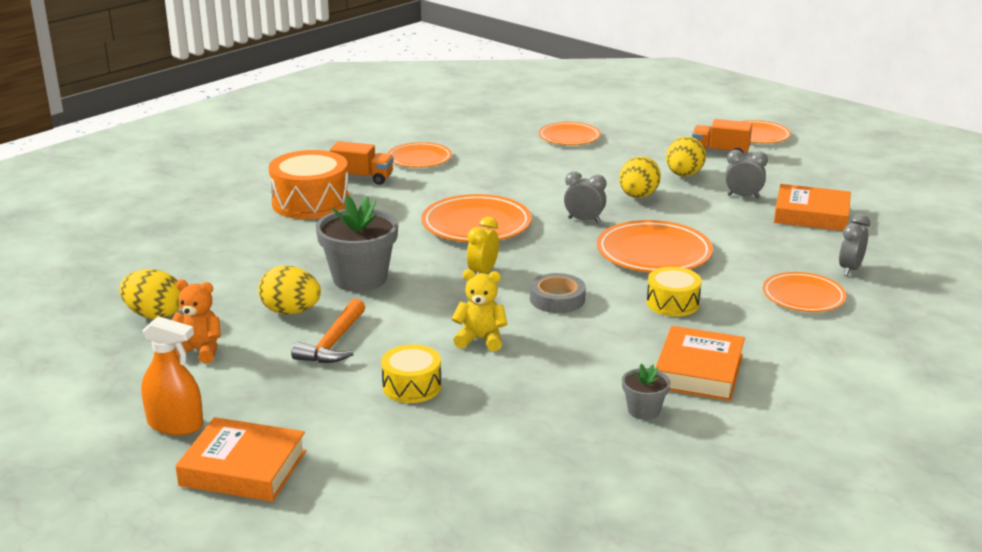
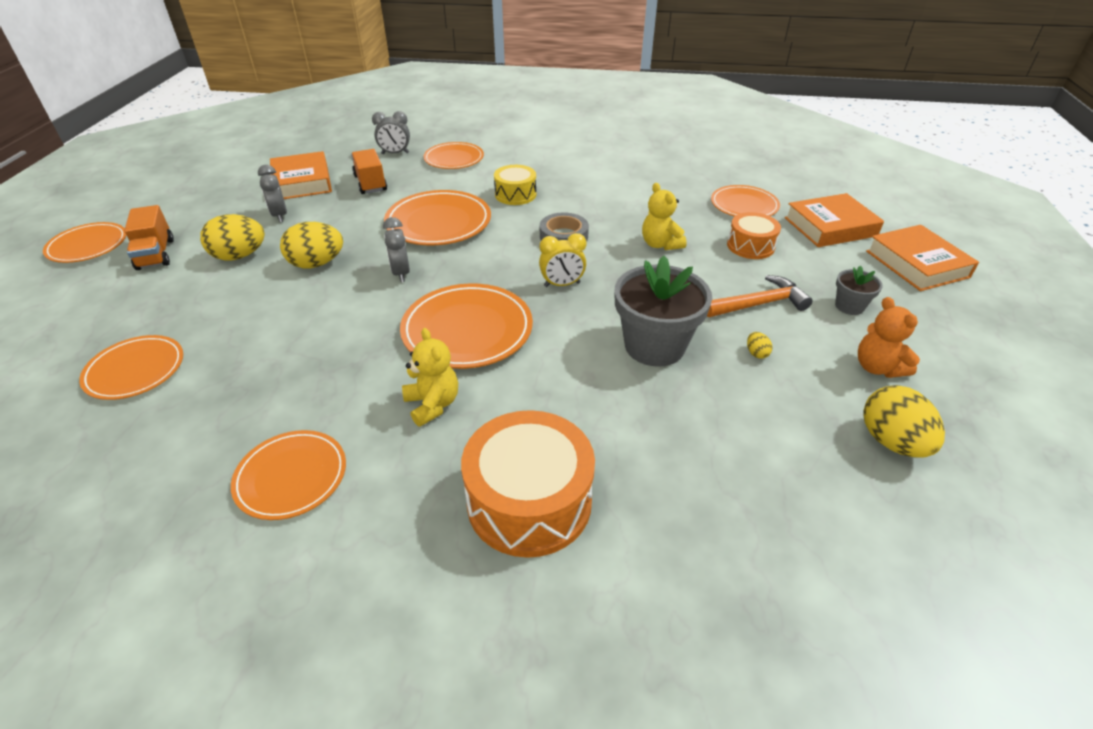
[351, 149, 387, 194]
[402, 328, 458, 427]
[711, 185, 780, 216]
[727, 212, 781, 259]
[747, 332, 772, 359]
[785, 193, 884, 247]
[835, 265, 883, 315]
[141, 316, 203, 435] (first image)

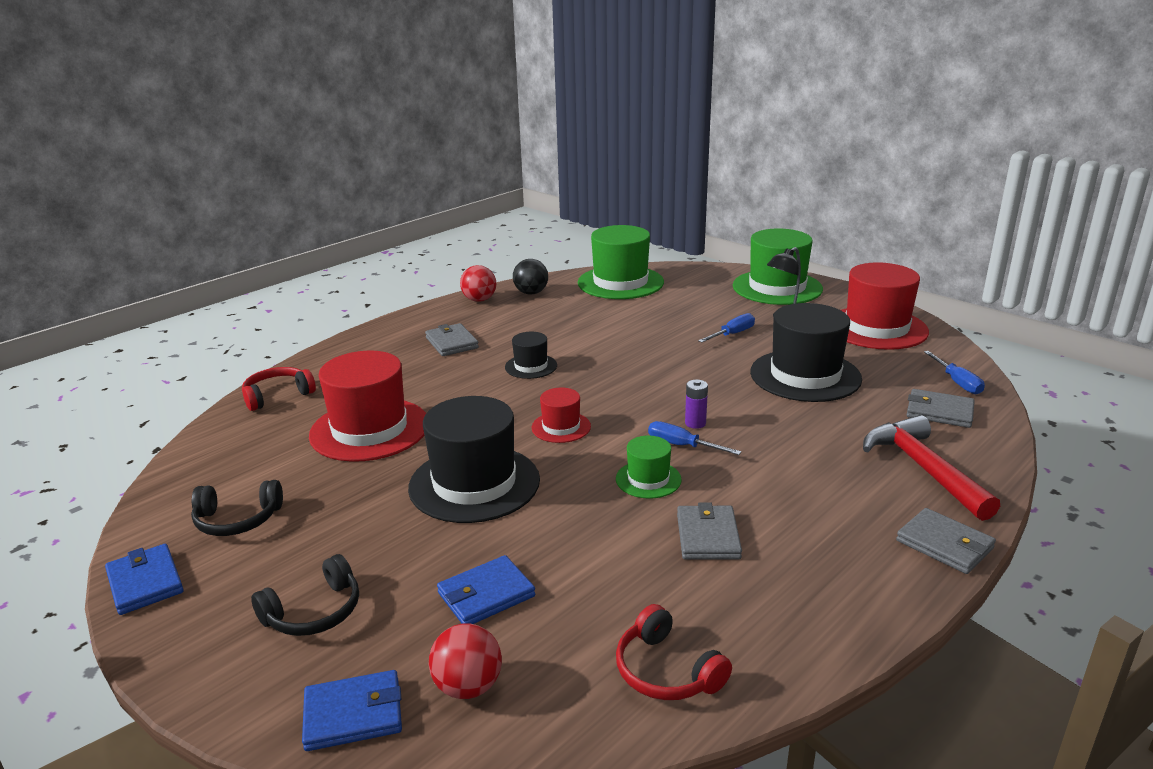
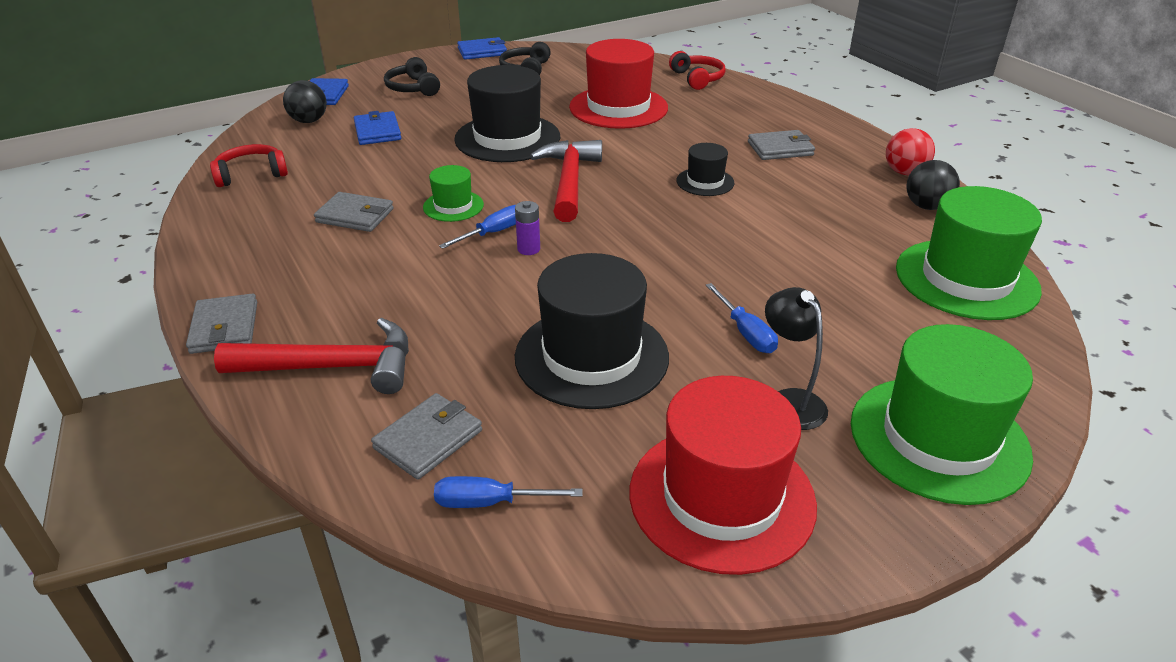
[186, 293, 257, 354]
[283, 80, 327, 123]
[530, 140, 602, 222]

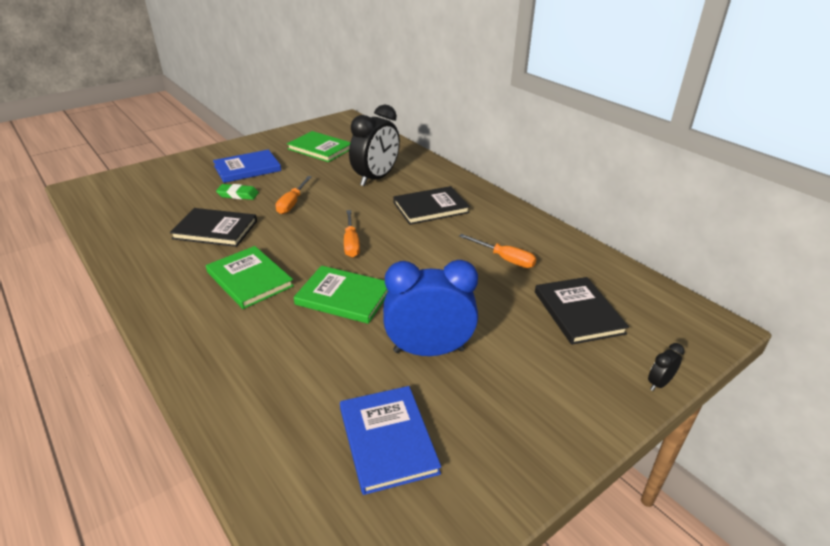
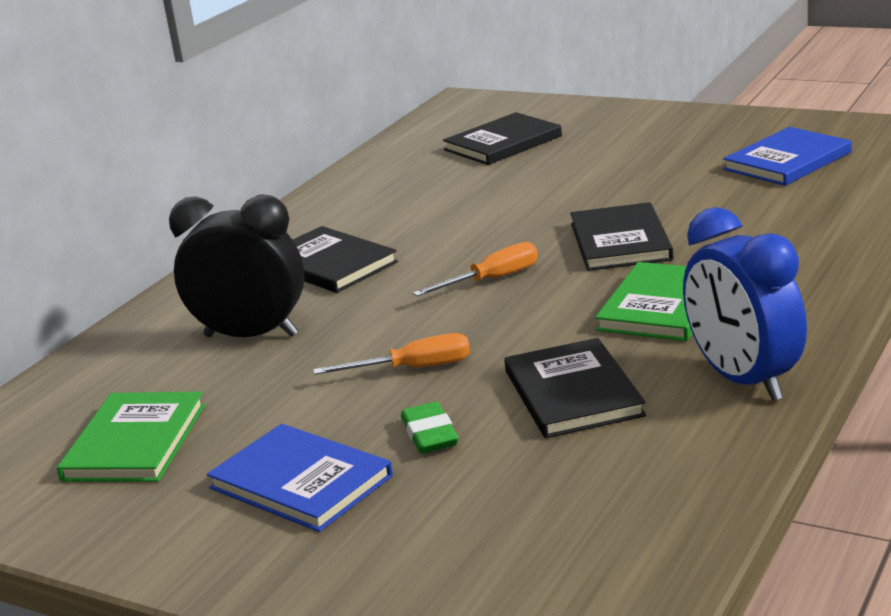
[570, 202, 673, 271]
[683, 207, 807, 401]
[459, 234, 537, 268] (first image)
[648, 343, 685, 391] (first image)

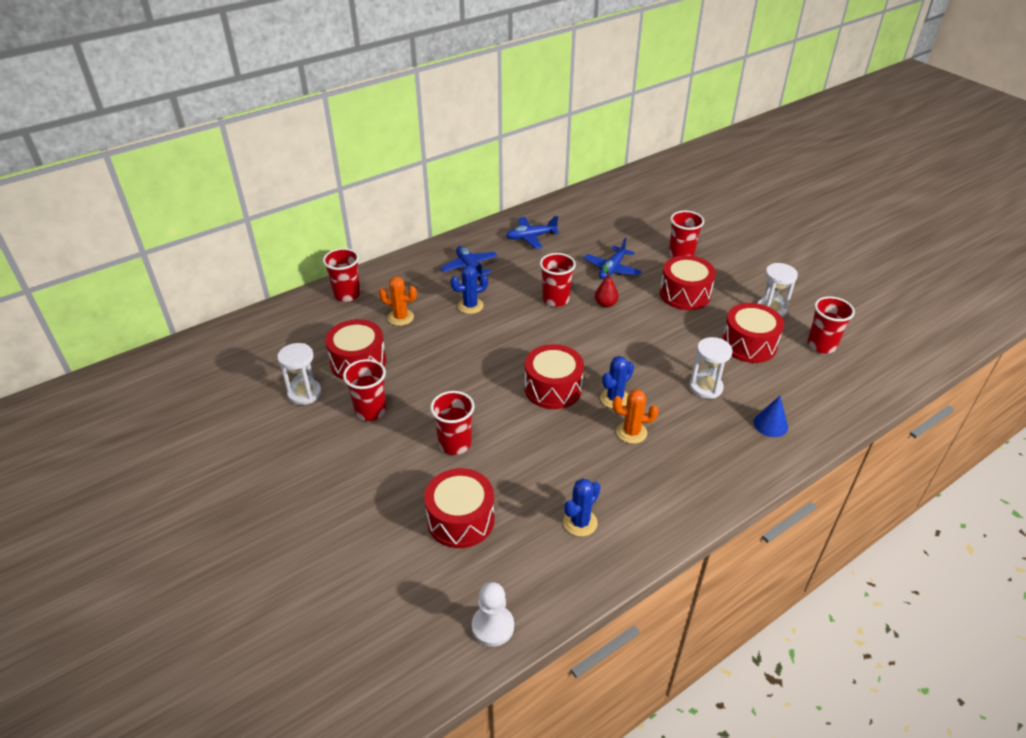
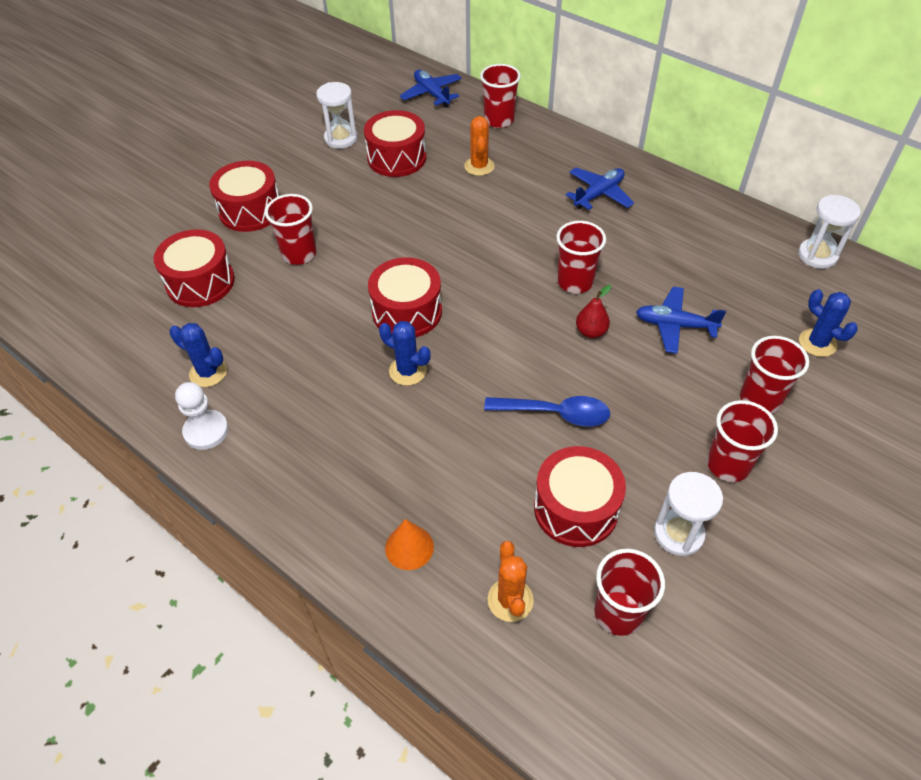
[175, 382, 229, 450]
[209, 161, 279, 232]
[385, 519, 434, 570]
[400, 70, 462, 108]
[484, 396, 610, 426]
[488, 541, 534, 622]
[707, 400, 778, 482]
[798, 195, 861, 269]
[799, 289, 858, 357]

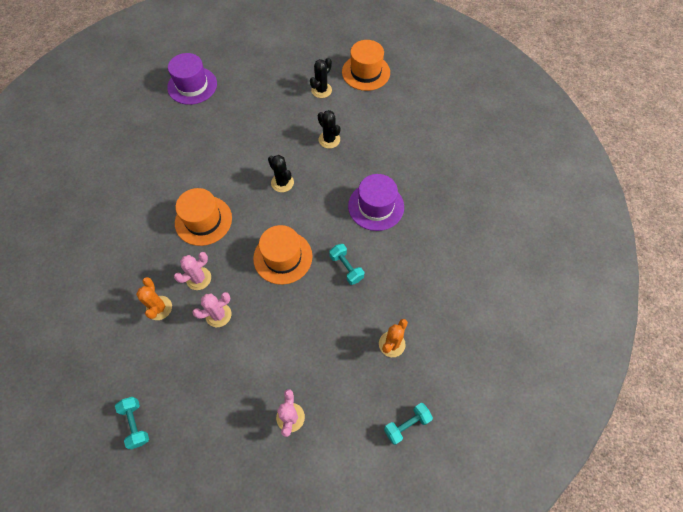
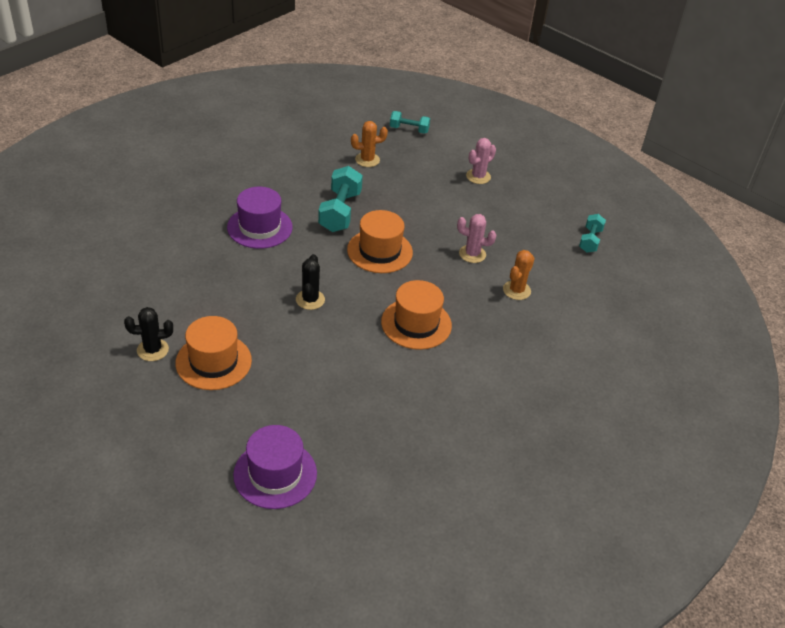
[175, 316, 252, 390]
[318, 166, 363, 232]
[174, 252, 211, 290] (first image)
[318, 110, 340, 149] (first image)

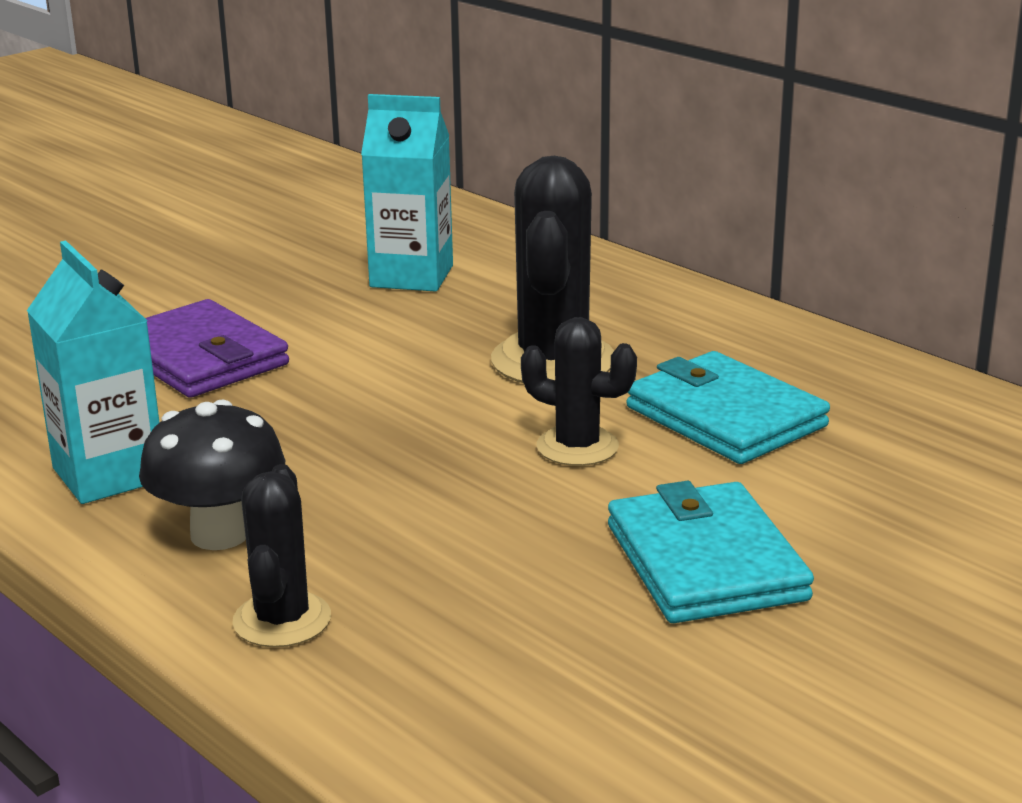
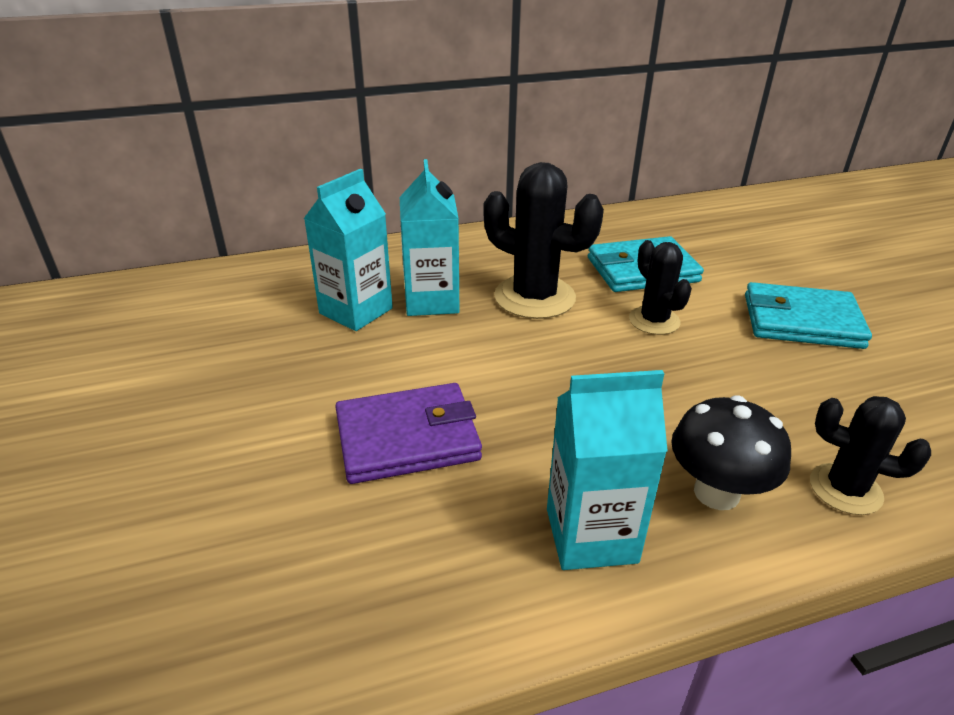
[400, 159, 459, 316]
[629, 240, 692, 335]

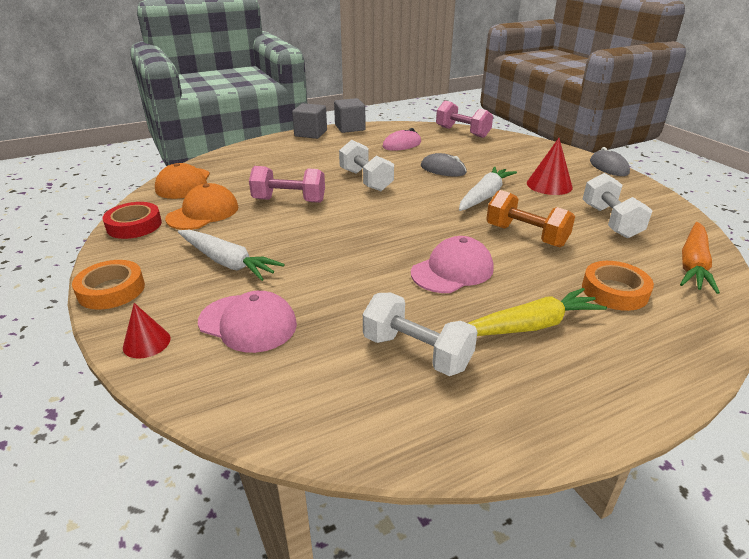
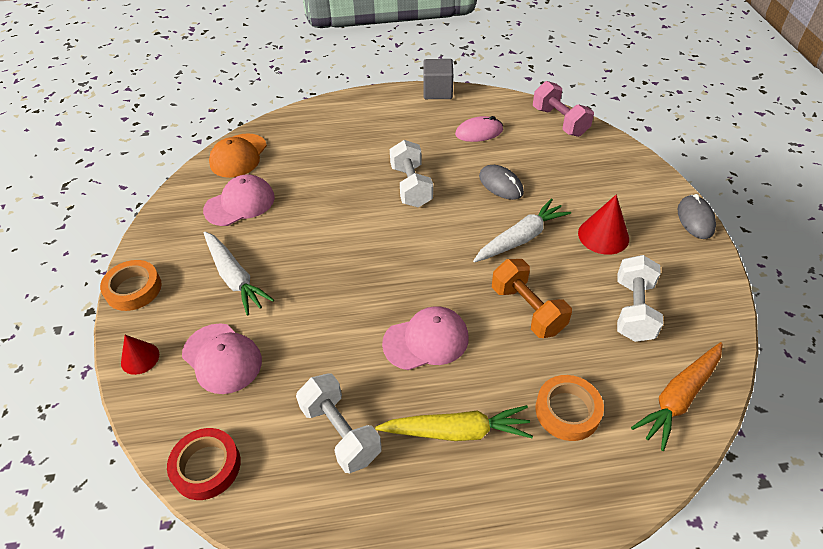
[167, 428, 241, 500]
[203, 175, 275, 226]
[249, 166, 325, 203] (first image)
[292, 103, 327, 139] (first image)

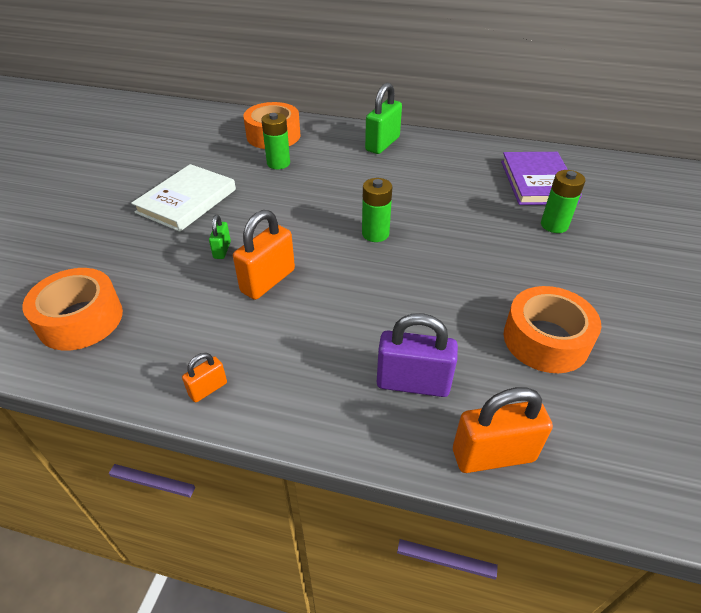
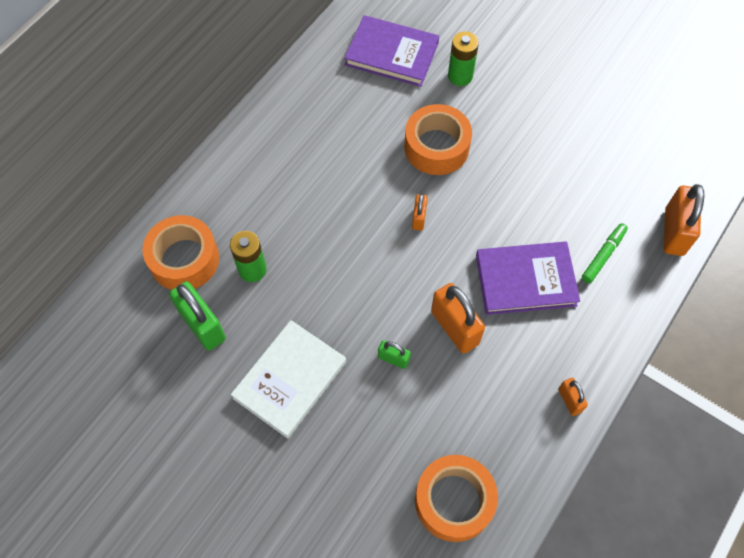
[169, 281, 226, 351]
[231, 320, 346, 438]
[404, 104, 472, 175]
[412, 194, 428, 231]
[476, 242, 580, 315]
[582, 223, 628, 283]

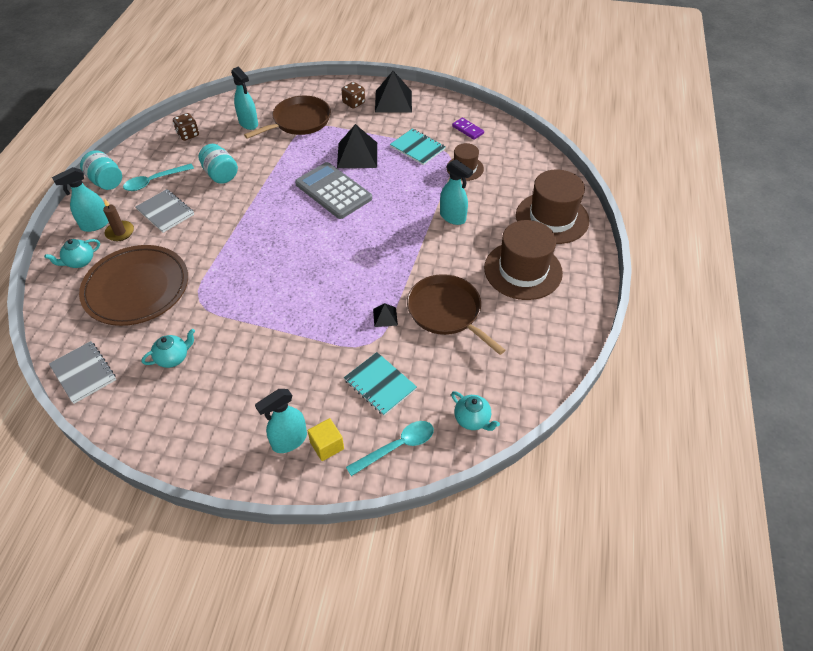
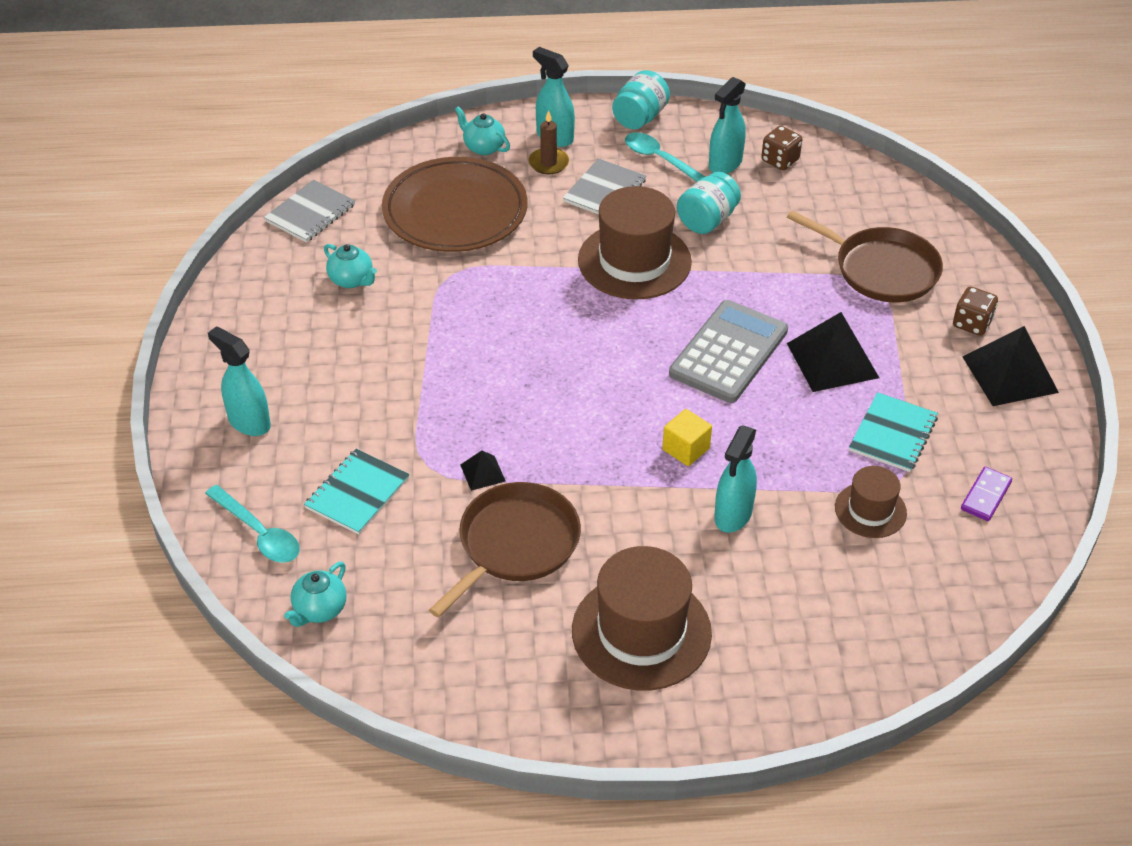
[578, 186, 692, 299]
[662, 409, 712, 466]
[709, 77, 746, 174]

